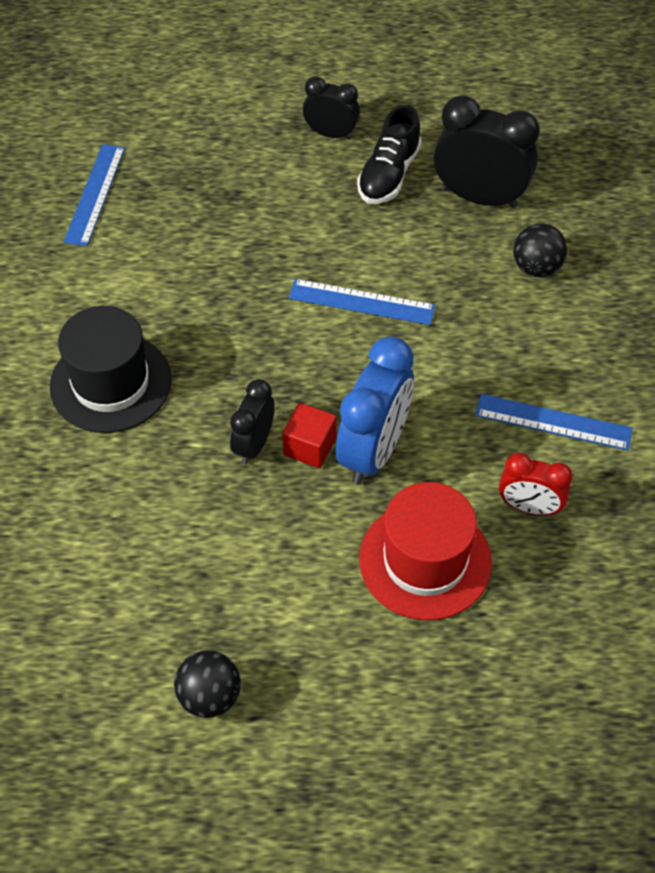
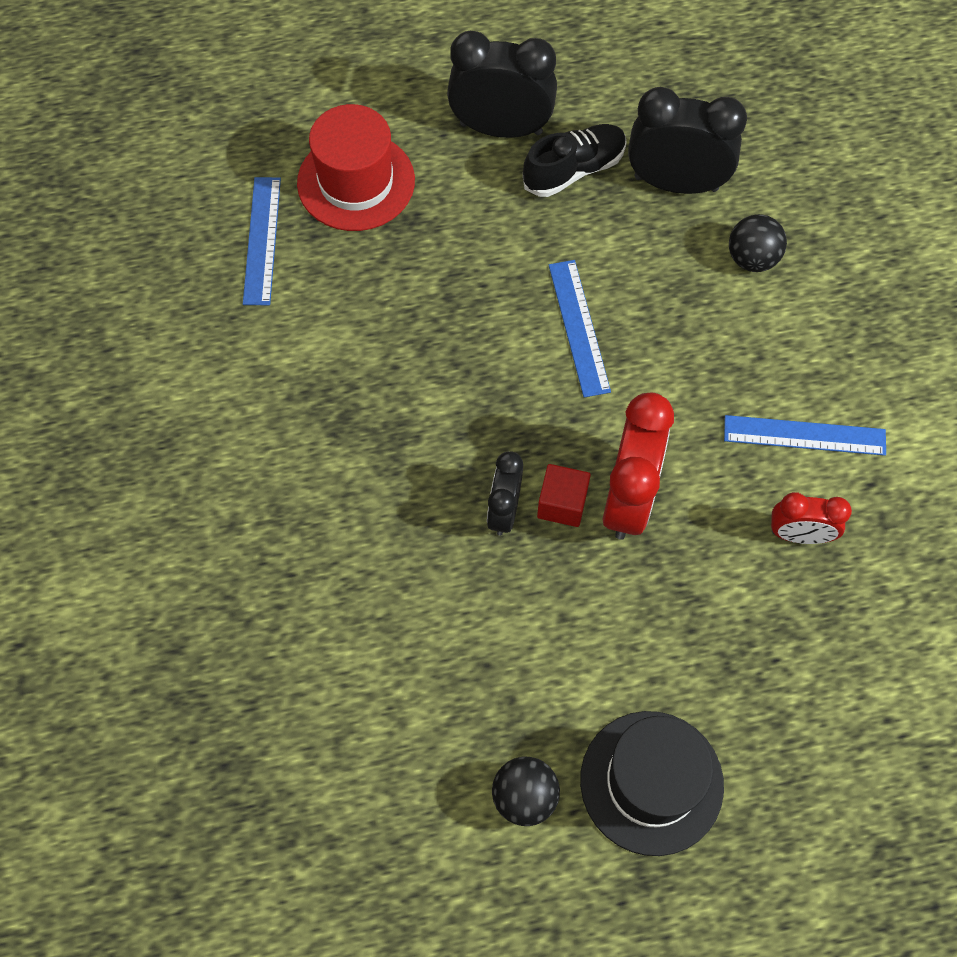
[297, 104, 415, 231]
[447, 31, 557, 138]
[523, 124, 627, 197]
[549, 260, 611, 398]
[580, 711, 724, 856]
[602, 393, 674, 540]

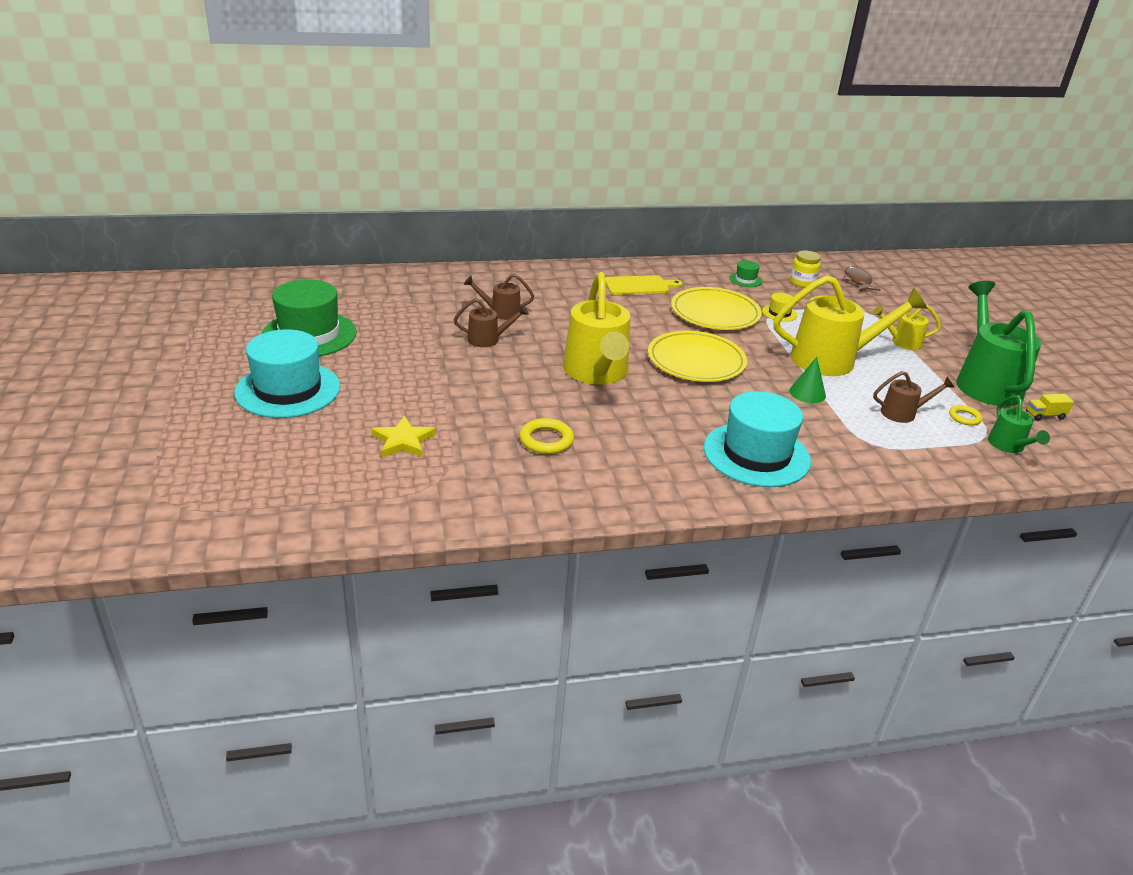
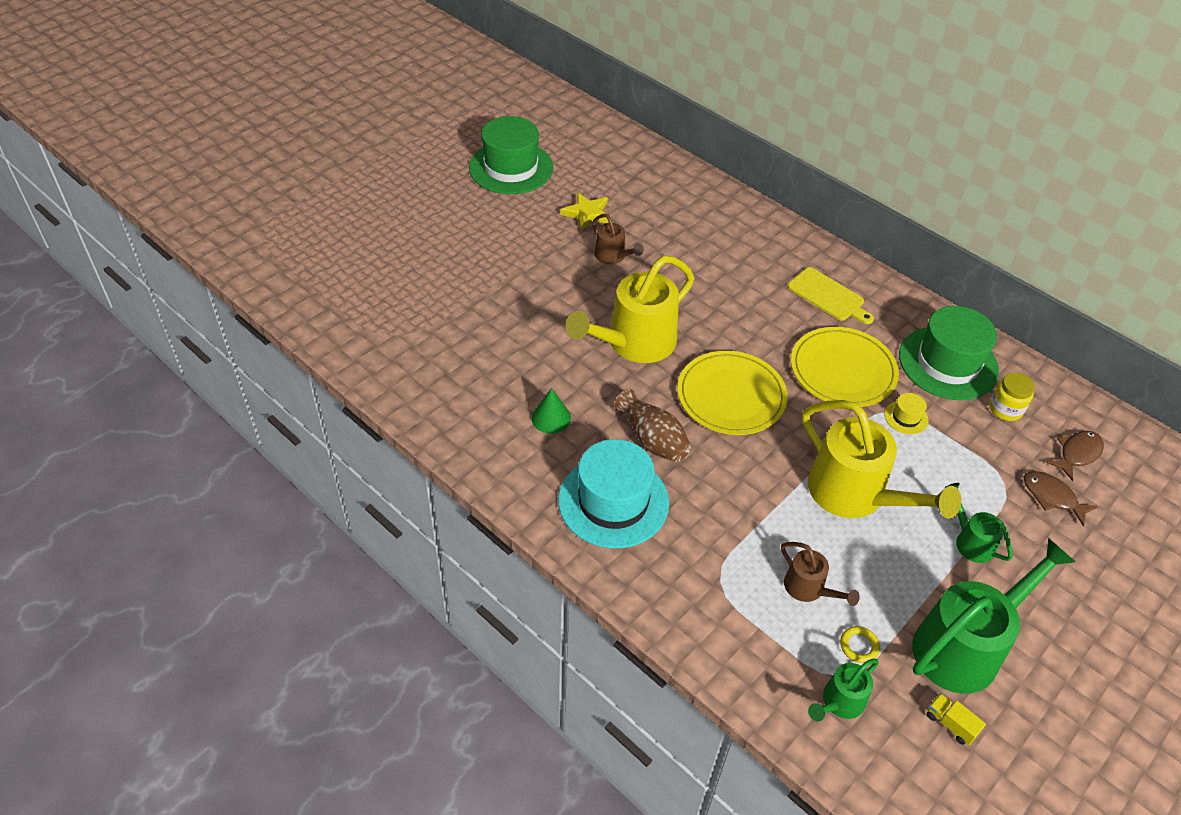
[532, 388, 571, 434]
[560, 192, 609, 231]
[614, 389, 691, 462]
[899, 306, 999, 400]
[945, 483, 1013, 563]
[1024, 471, 1098, 526]
[234, 329, 340, 418] (first image)
[464, 274, 534, 320] (first image)
[520, 418, 574, 454] (first image)

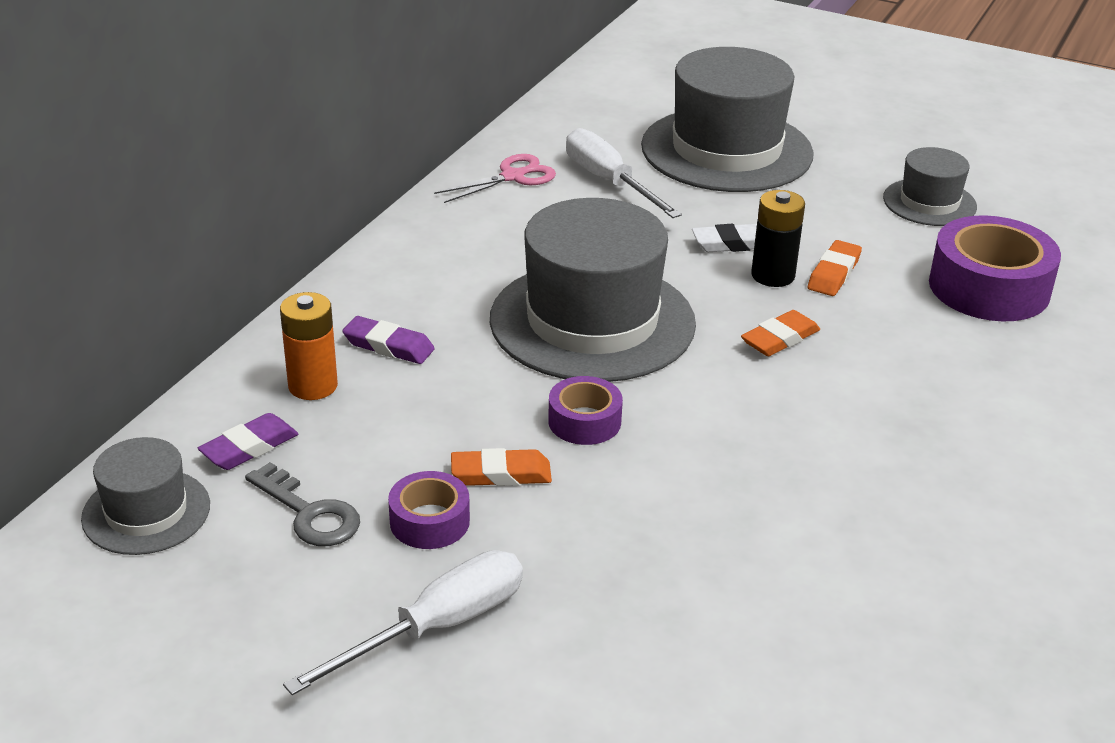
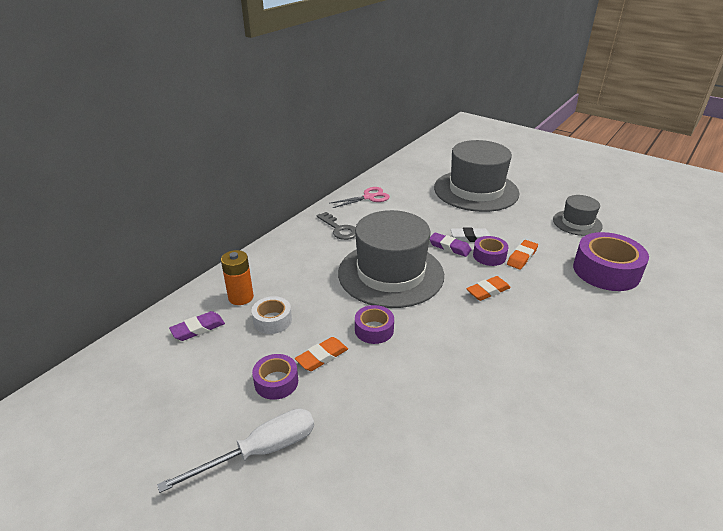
[252, 296, 292, 334]
[295, 337, 348, 371]
[317, 212, 356, 240]
[430, 233, 472, 257]
[473, 236, 508, 266]
[81, 437, 210, 555] (first image)
[566, 128, 682, 218] (first image)

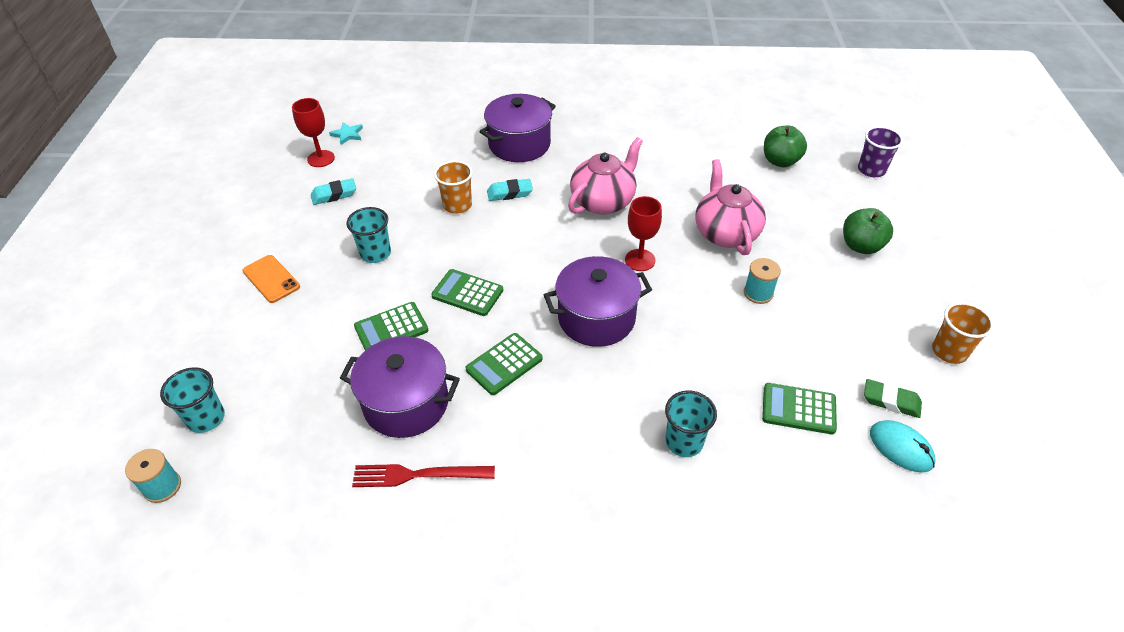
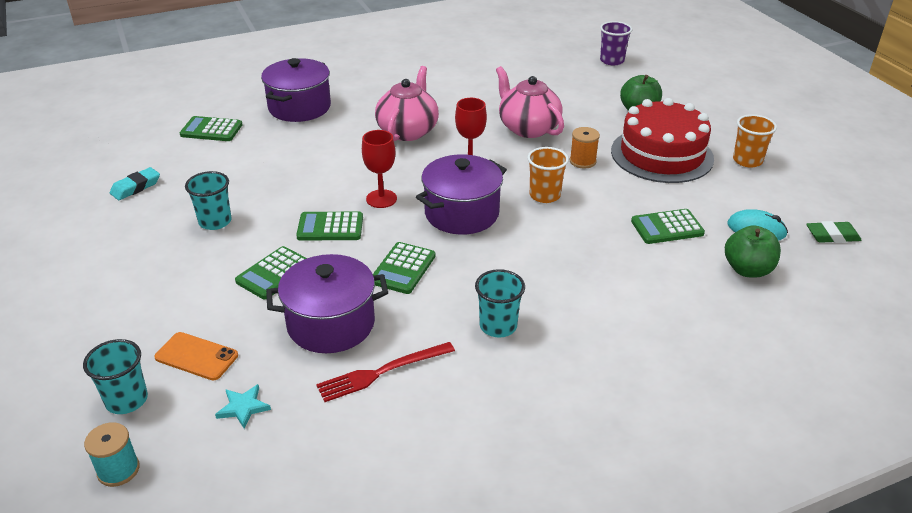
[154, 332, 238, 380]
[180, 116, 243, 141]
[215, 384, 271, 429]
[362, 130, 397, 208]
[475, 269, 525, 337]
[527, 147, 569, 203]
[570, 127, 600, 168]
[611, 98, 714, 183]
[725, 225, 781, 278]
[806, 221, 861, 243]
[487, 179, 533, 201] (first image)

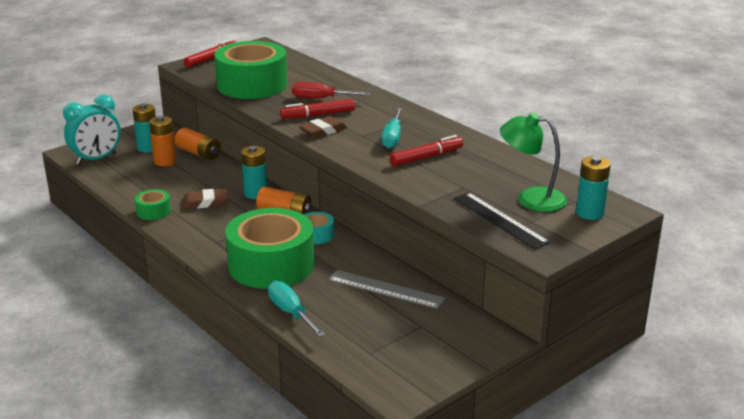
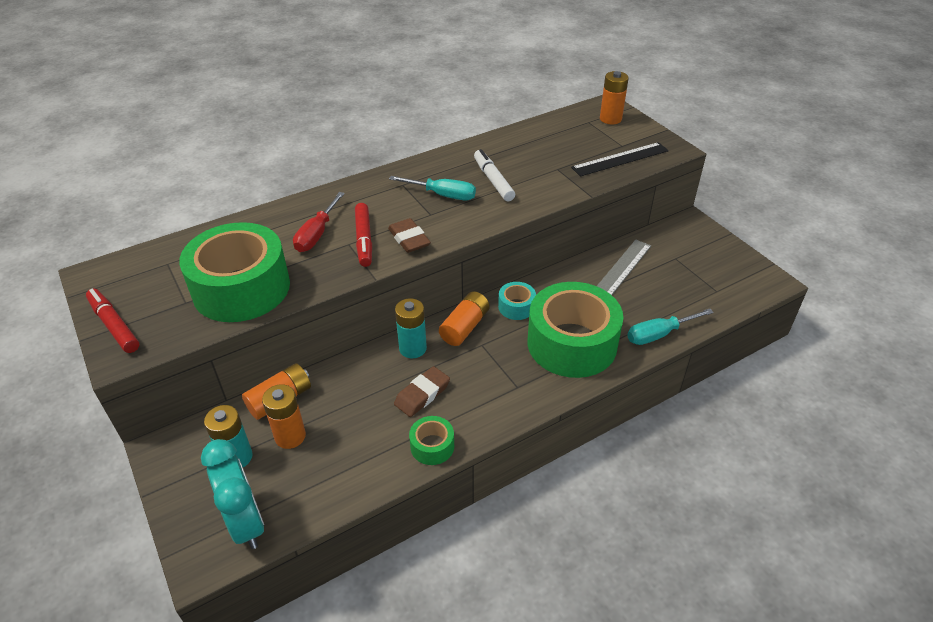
[394, 366, 450, 417]
[474, 149, 515, 201]
[600, 71, 629, 124]
[500, 112, 567, 212] (first image)

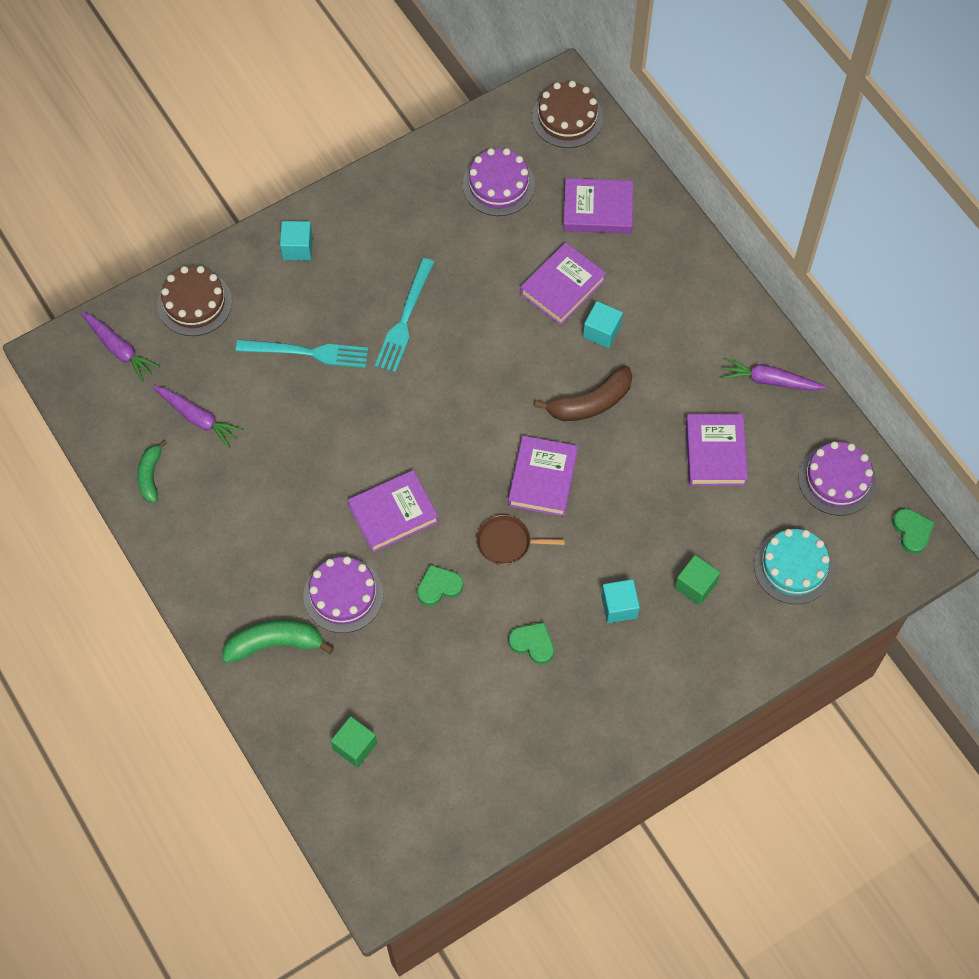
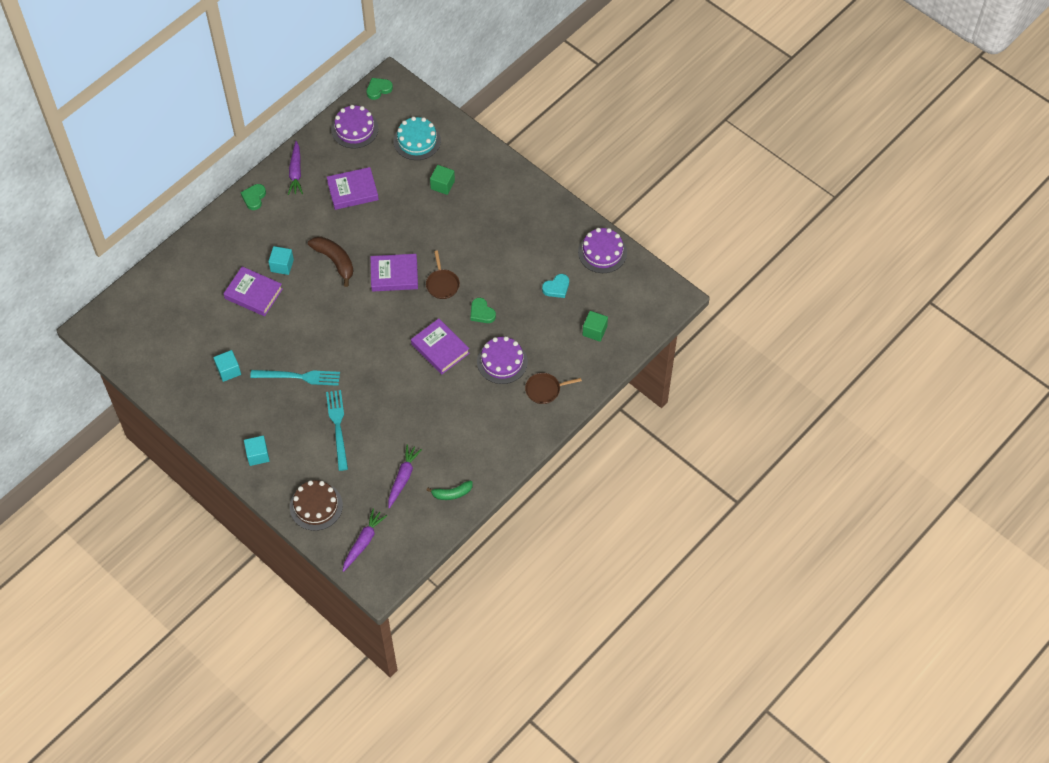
[213, 350, 241, 382]
[241, 184, 266, 210]
[525, 373, 582, 404]
[542, 274, 569, 298]
[578, 228, 627, 273]
[532, 81, 603, 148] (first image)
[563, 178, 633, 234] (first image)

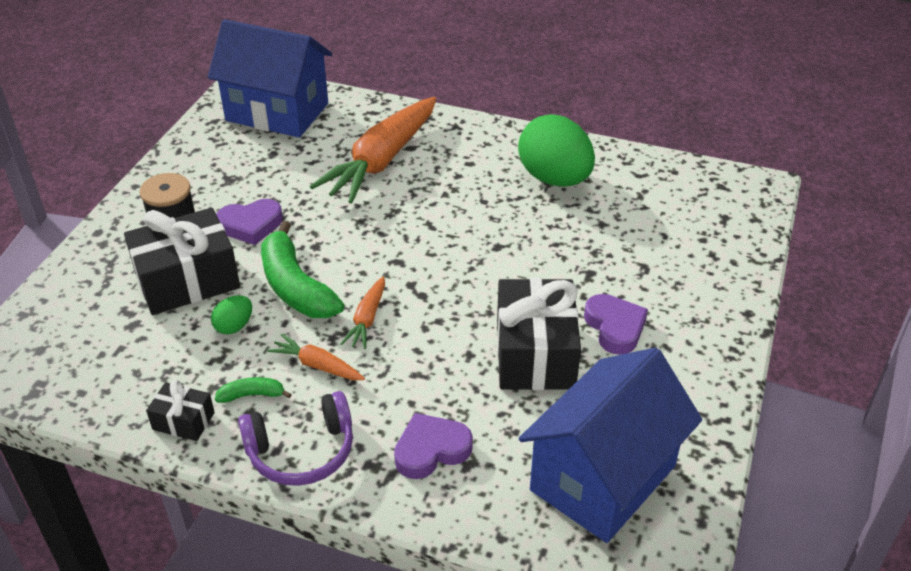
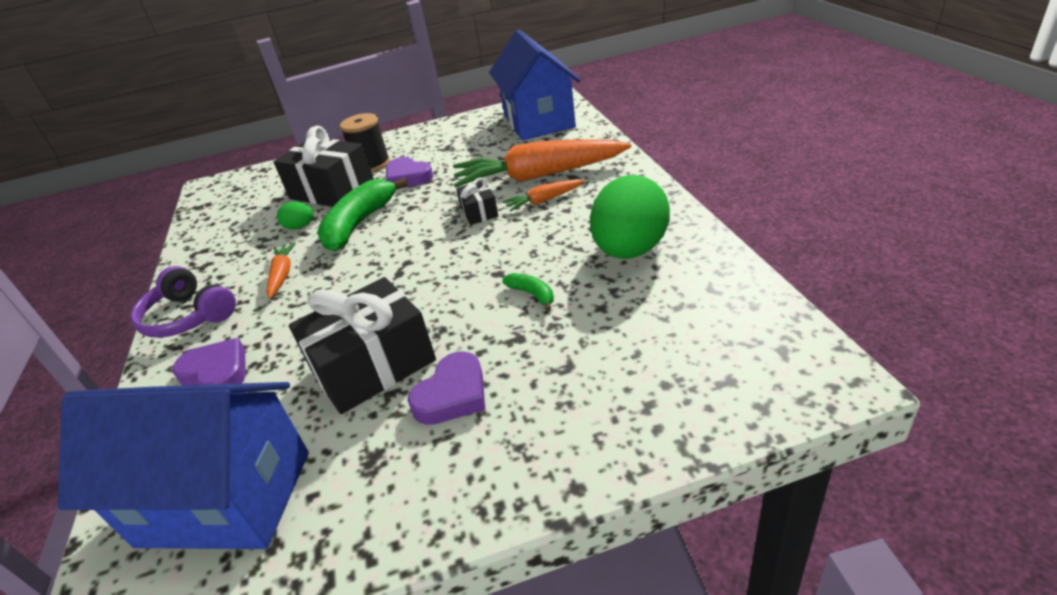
[456, 177, 498, 225]
[502, 179, 585, 212]
[502, 273, 554, 311]

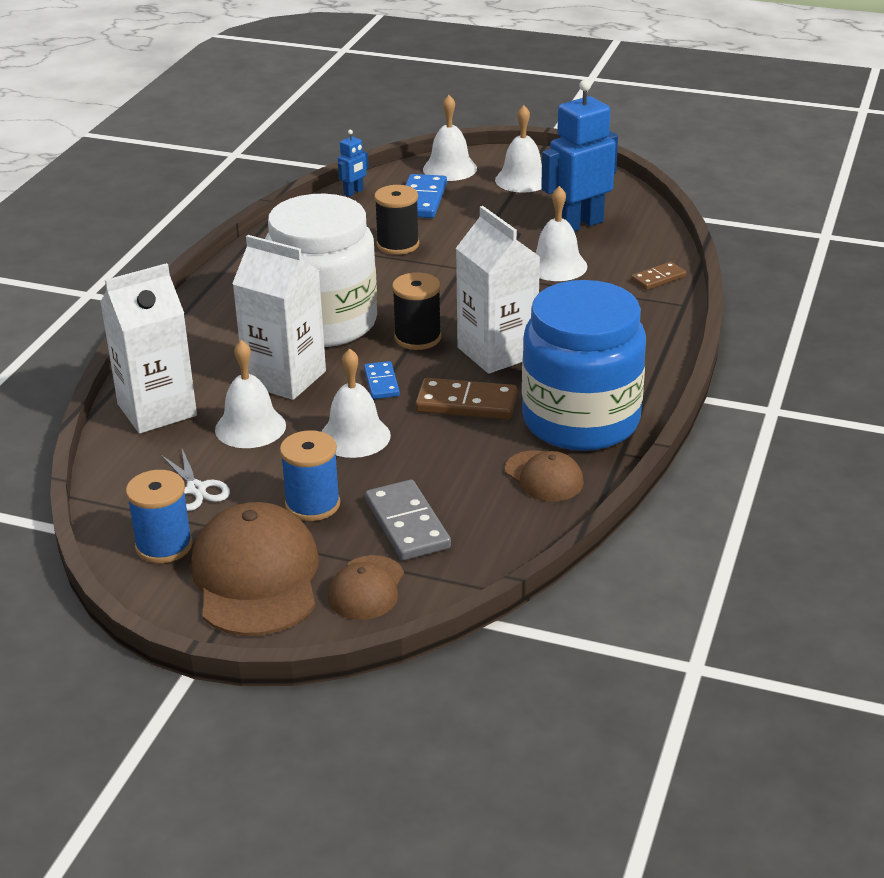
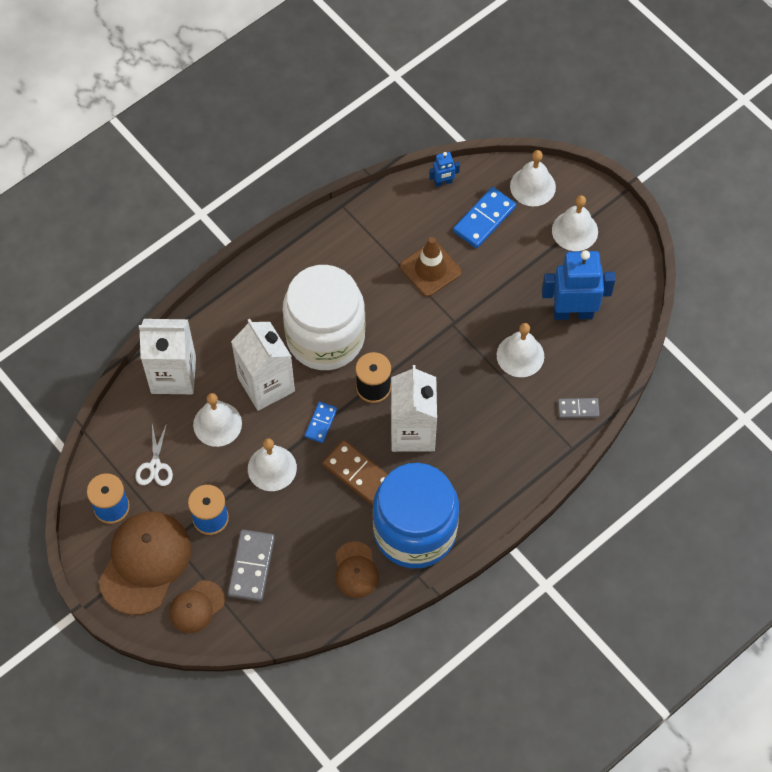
[400, 237, 461, 297]
[558, 398, 600, 418]

